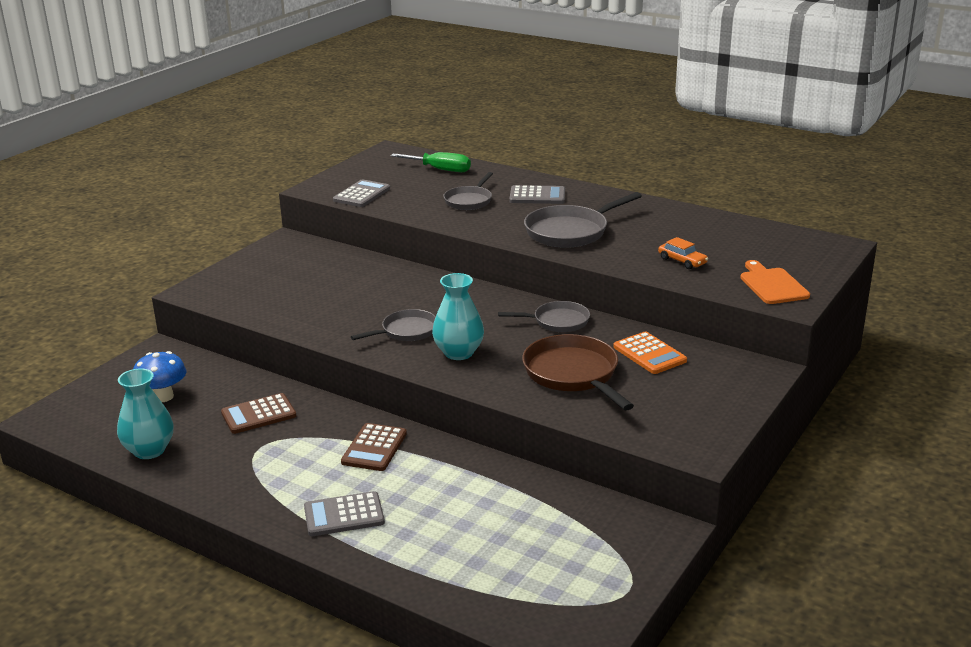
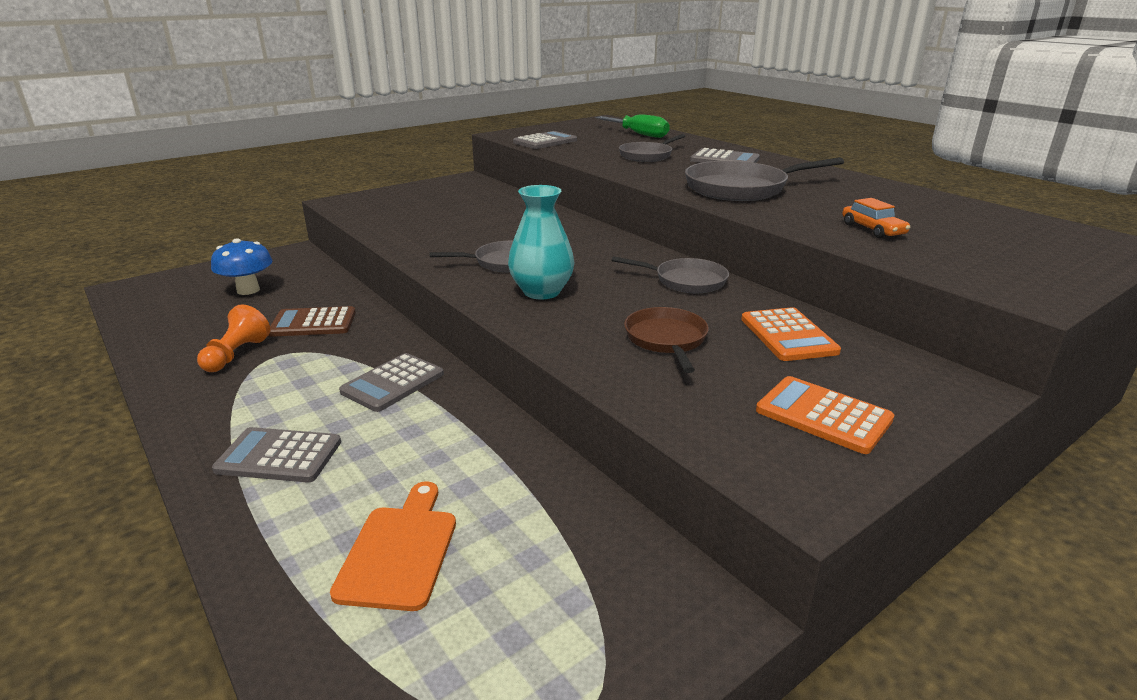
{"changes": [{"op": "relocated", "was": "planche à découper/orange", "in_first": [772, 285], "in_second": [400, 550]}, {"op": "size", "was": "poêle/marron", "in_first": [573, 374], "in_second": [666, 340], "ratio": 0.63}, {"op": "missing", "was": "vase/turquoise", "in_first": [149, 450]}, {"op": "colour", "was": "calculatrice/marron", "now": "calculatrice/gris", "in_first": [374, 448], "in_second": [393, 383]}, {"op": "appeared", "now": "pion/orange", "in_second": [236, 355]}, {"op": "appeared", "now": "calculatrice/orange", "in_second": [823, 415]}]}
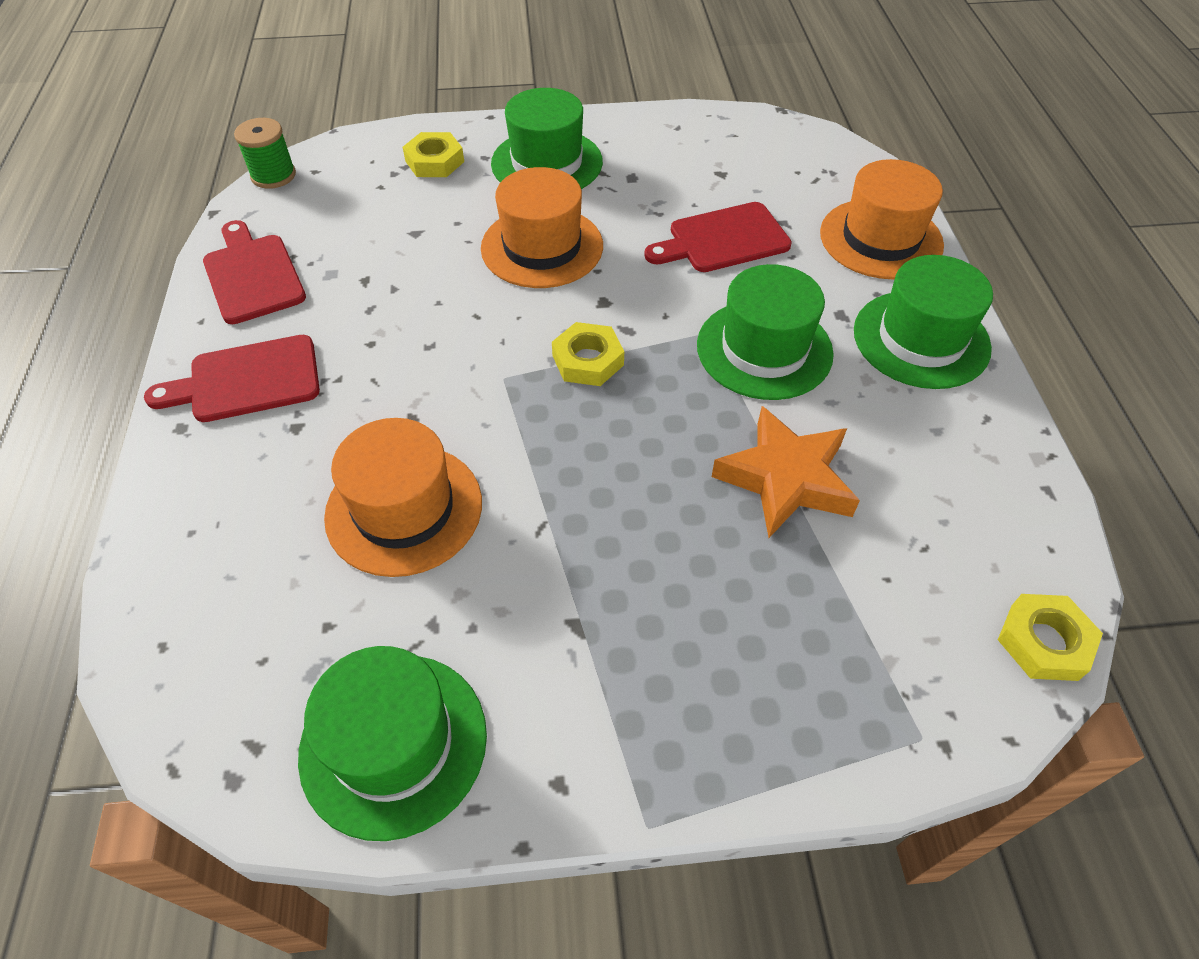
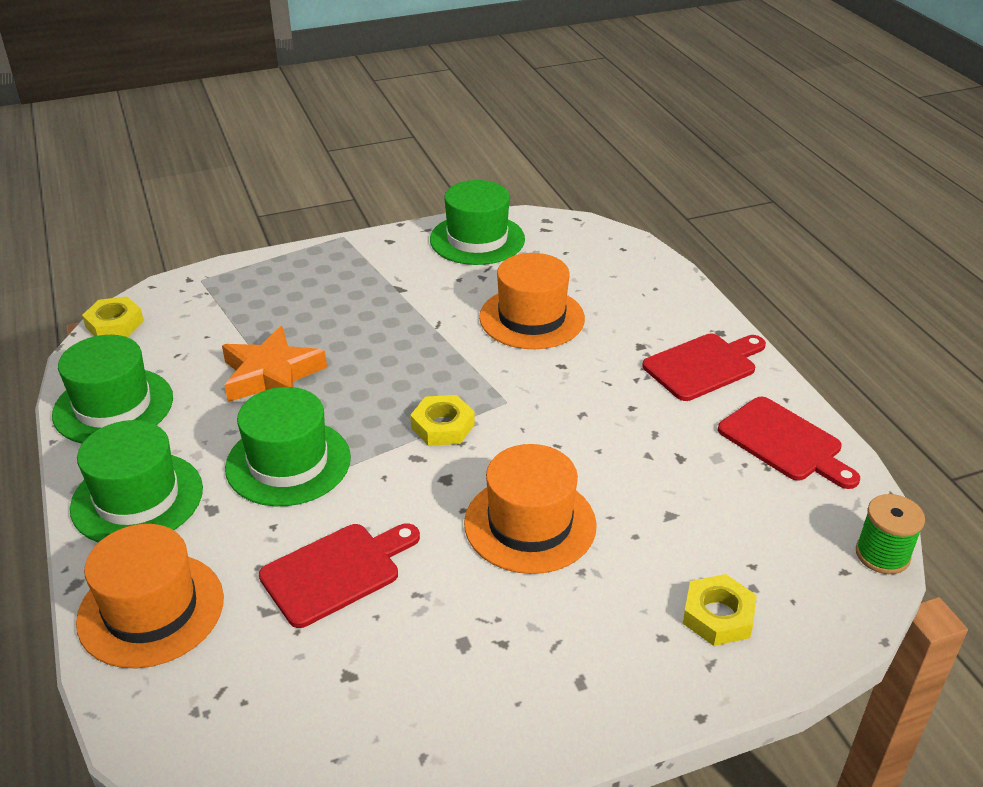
{"changes": [{"op": "relocated", "was": "chapeau/vert", "in_first": [547, 163], "in_second": [113, 406]}]}
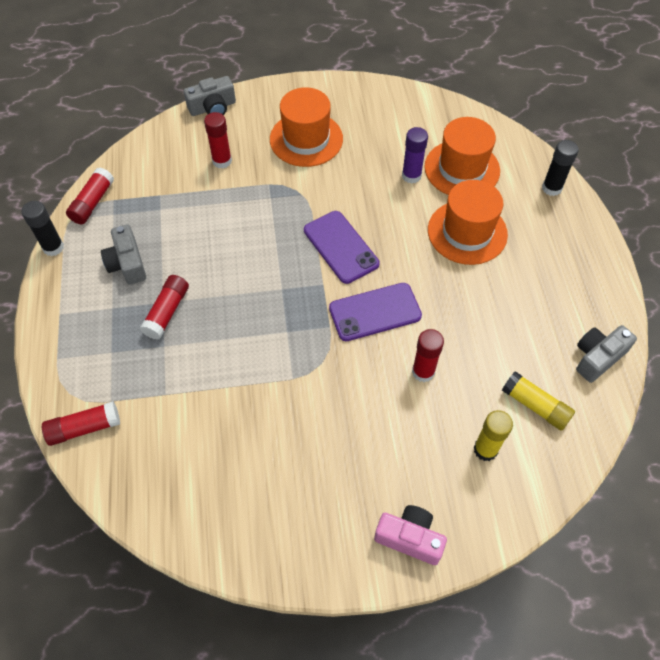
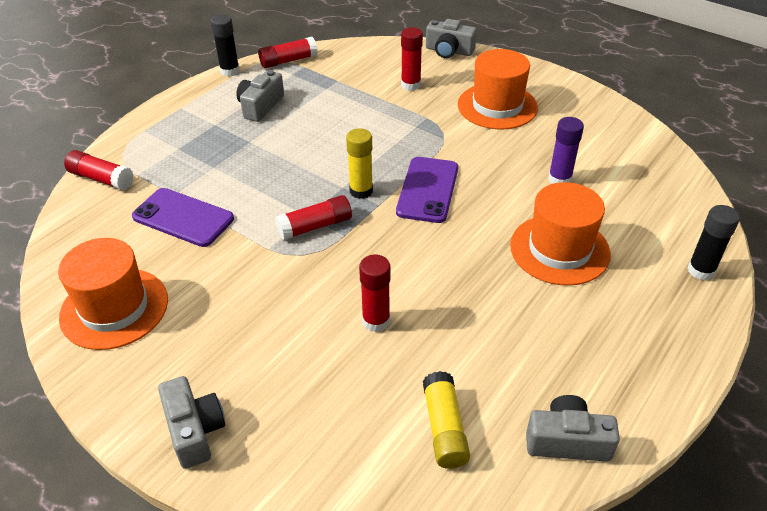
{"changes": [{"op": "relocated", "was": "chapeau/orange", "in_first": [462, 169], "in_second": [114, 308]}, {"op": "relocated", "was": "bâton de colle/rouge", "in_first": [167, 312], "in_second": [315, 226]}, {"op": "relocated", "was": "téléphone/violet", "in_first": [375, 312], "in_second": [183, 218]}, {"op": "relocated", "was": "bâton de colle/jaune", "in_first": [485, 449], "in_second": [361, 191]}, {"op": "colour", "was": "appareil photo/rose", "now": "appareil photo/gris", "in_first": [410, 538], "in_second": [194, 430]}]}
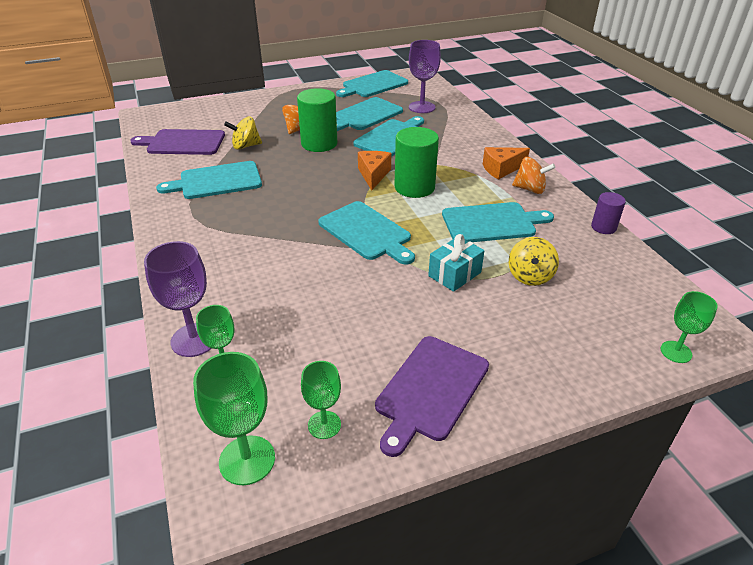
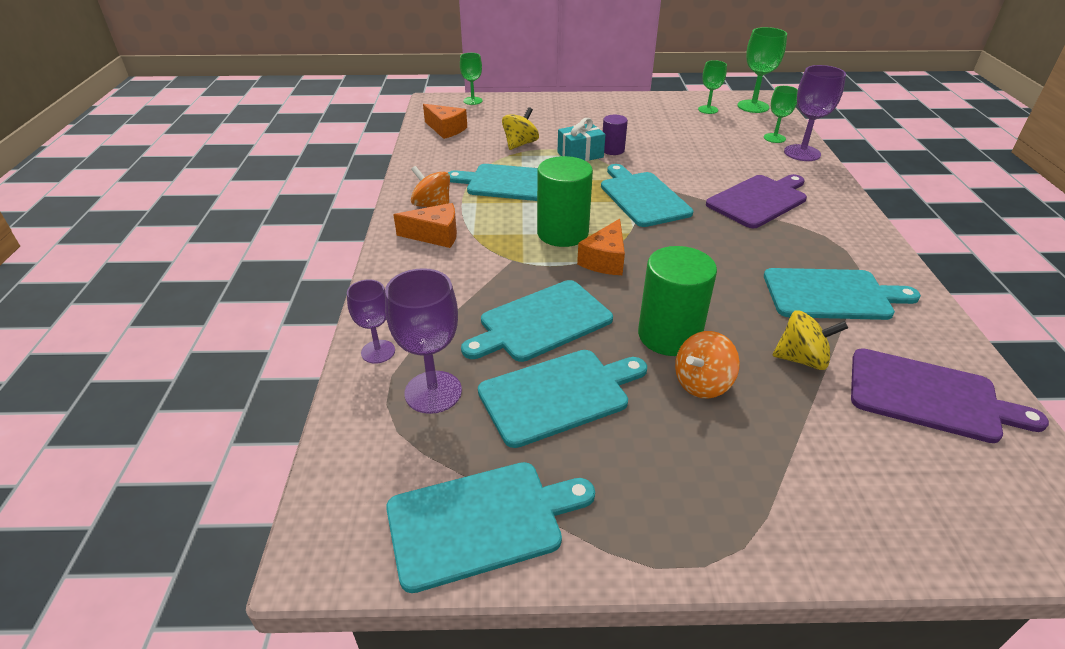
{"changes": [{"op": "relocated", "was": "cylindre/violet", "in_first": [603, 227], "in_second": [612, 150]}, {"op": "relocated", "was": "planche à découper/violet", "in_first": [430, 390], "in_second": [759, 200]}, {"op": "appeared", "now": "fromage/orange", "in_second": [446, 129]}, {"op": "appeared", "now": "verre à pied/violet", "in_second": [378, 351]}]}
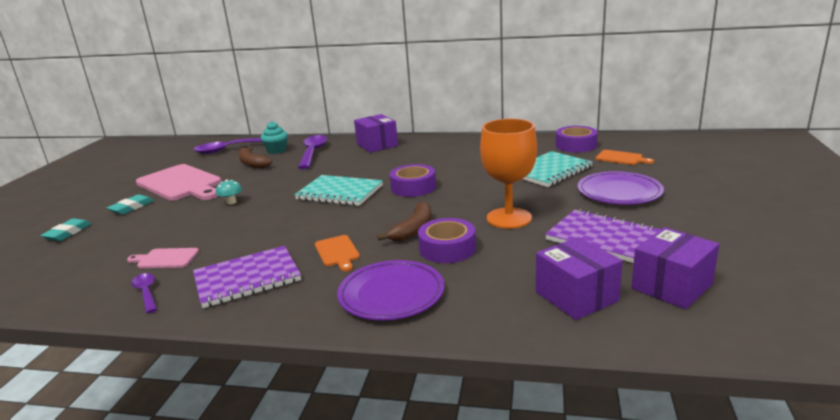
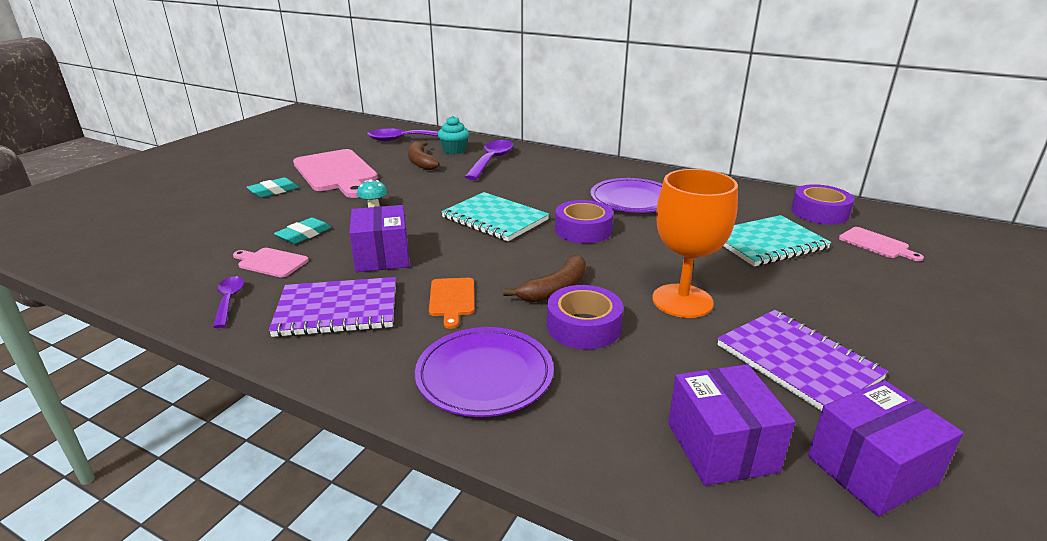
{"changes": [{"op": "relocated", "was": "boîte/violet", "in_first": [377, 145], "in_second": [382, 256]}, {"op": "colour", "was": "planche à découper/orange", "now": "planche à découper/rose", "in_first": [621, 158], "in_second": [876, 244]}, {"op": "relocated", "was": "assiette/violet", "in_first": [619, 192], "in_second": [632, 200]}, {"op": "relocated", "was": "gomme/turquoise", "in_first": [68, 233], "in_second": [304, 234]}]}
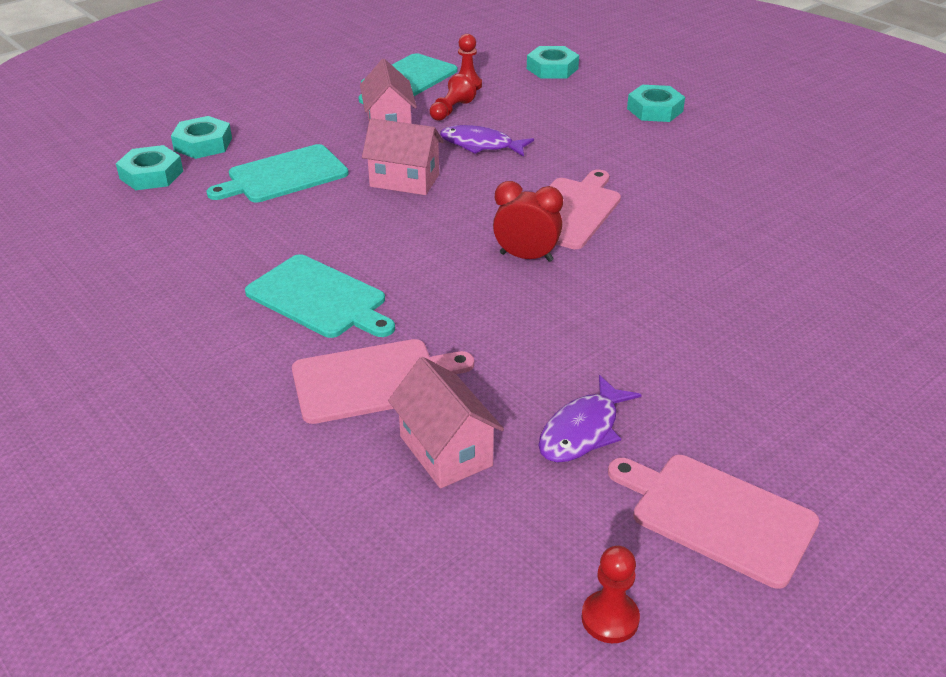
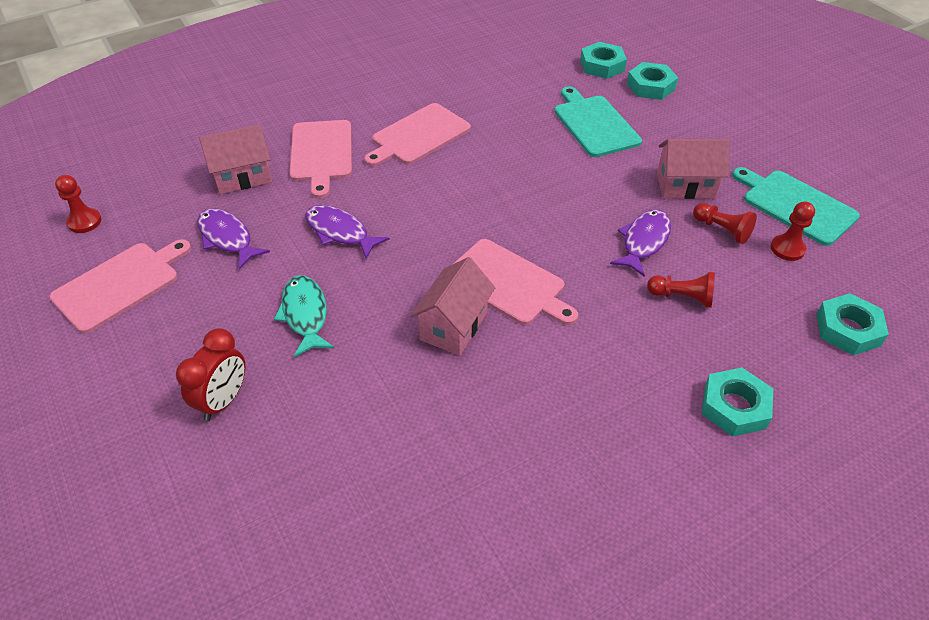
{"changes": [{"op": "relocated", "was": "maison/rose", "in_first": [404, 180], "in_second": [454, 326]}, {"op": "relocated", "was": "réveil/rouge", "in_first": [526, 257], "in_second": [223, 400]}, {"op": "colour", "was": "planche à découper/turquoise", "now": "planche à découper/rose", "in_first": [319, 298], "in_second": [418, 136]}, {"op": "appeared", "now": "poisson/violet", "in_second": [340, 232]}, {"op": "appeared", "now": "pion/rouge", "in_second": [682, 297]}, {"op": "appeared", "now": "poisson/turquoise", "in_second": [305, 314]}]}
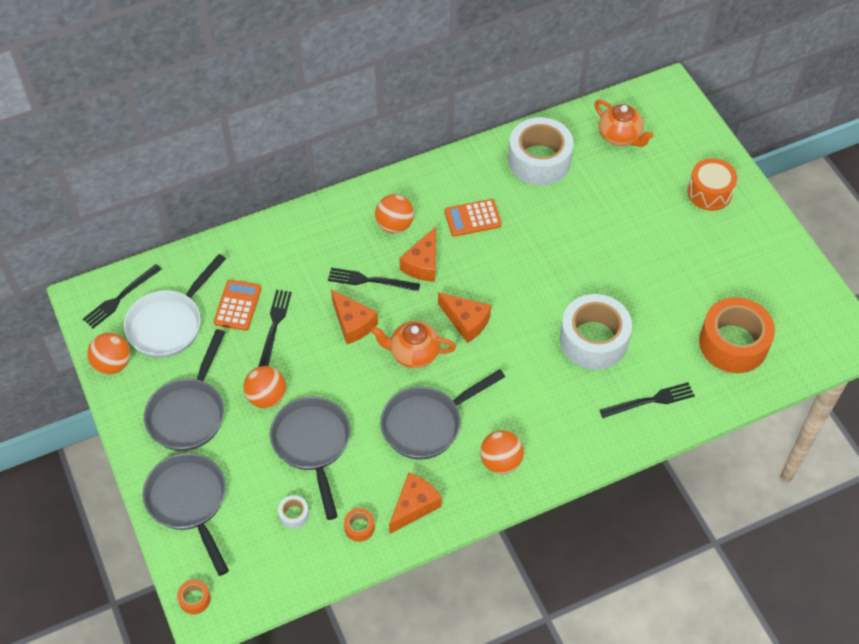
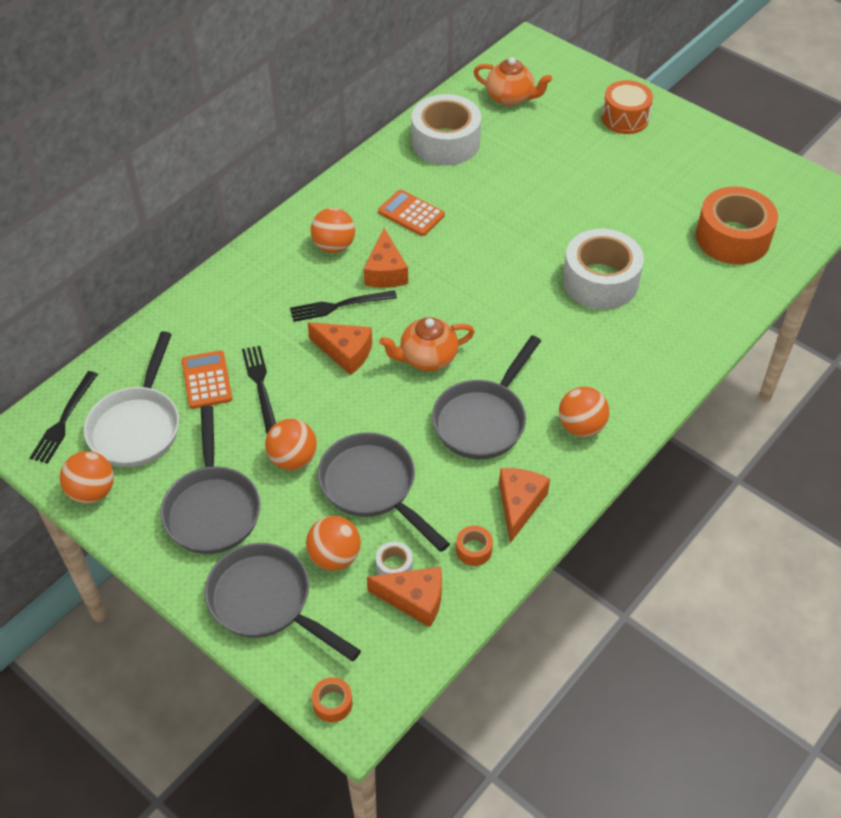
{"changes": [{"op": "spun", "was": "calculatrice/orange", "in_first": [472, 218], "in_second": [411, 214], "clockwise": 75}, {"op": "relocated", "was": "fromage/orange", "in_first": [466, 321], "in_second": [414, 600]}, {"op": "missing", "was": "fourchette/noir", "in_first": [650, 401]}, {"op": "appeared", "now": "balle/orange", "in_second": [334, 556]}]}
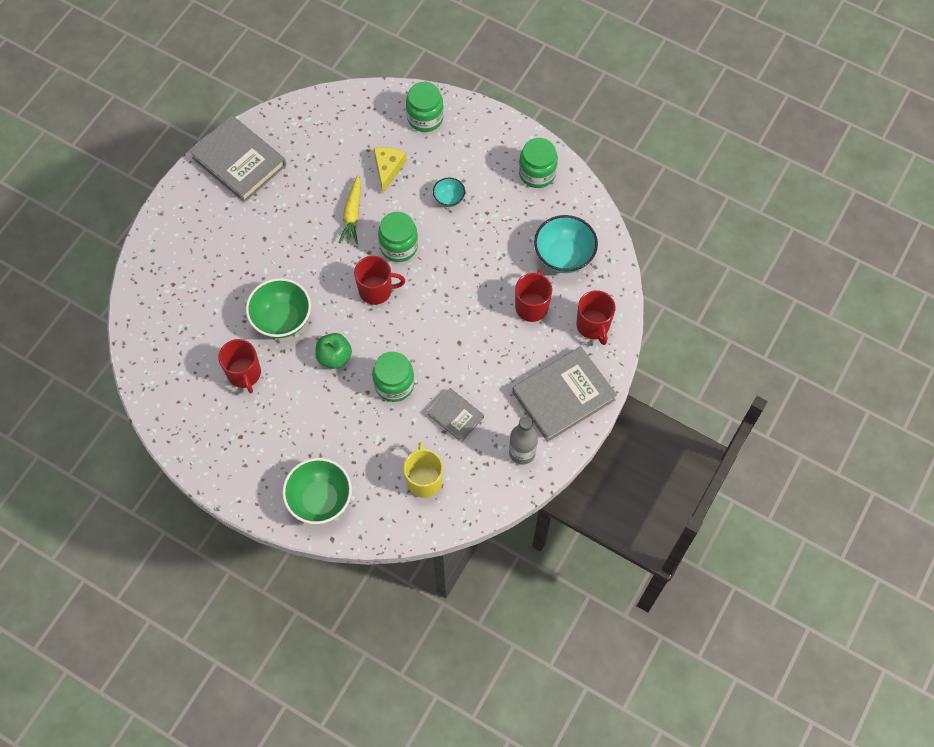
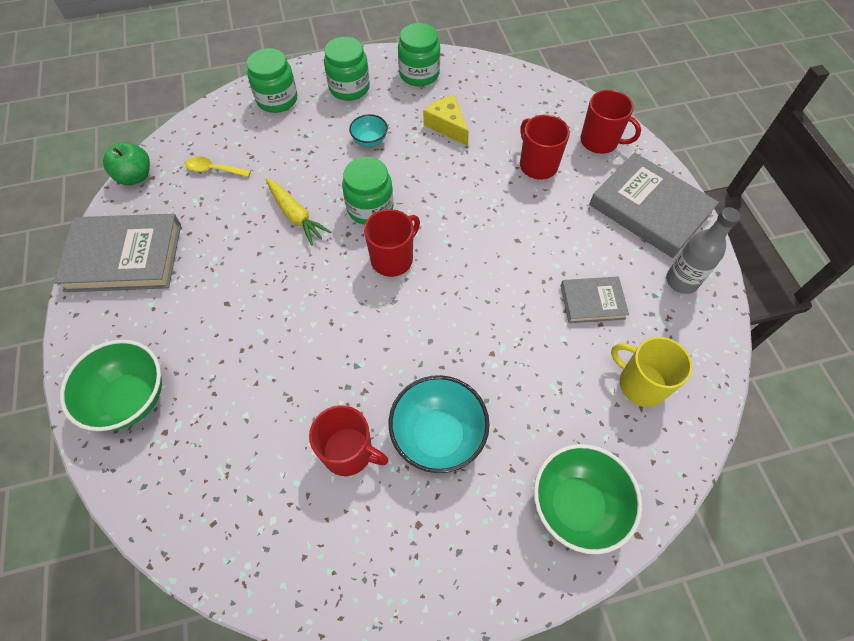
{"changes": [{"op": "relocated", "was": "fromage/jaune", "in_first": [388, 169], "in_second": [447, 125]}, {"op": "relocated", "was": "bol/turquoise", "in_first": [563, 256], "in_second": [438, 435]}, {"op": "relocated", "was": "bol/vert", "in_first": [282, 319], "in_second": [130, 398]}, {"op": "relocated", "was": "pomme/vert", "in_first": [334, 357], "in_second": [135, 176]}, {"op": "spun", "was": "livre/gris", "in_first": [563, 396], "in_second": [649, 209], "clockwise": -60}, {"op": "relocated", "was": "bocal/vert", "in_first": [394, 384], "in_second": [349, 88]}, {"op": "appeared", "now": "cuillère/jaune", "in_second": [213, 170]}]}
